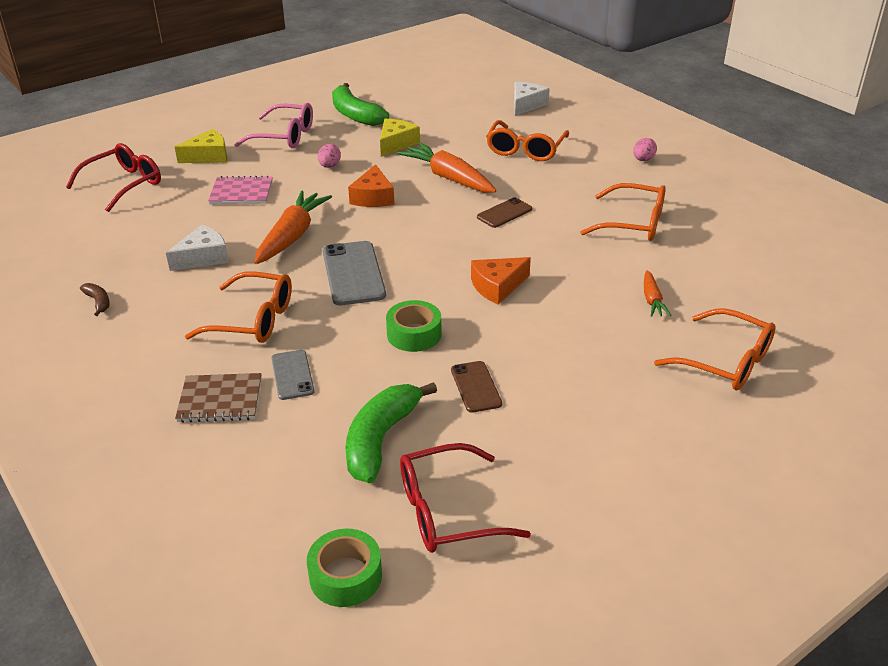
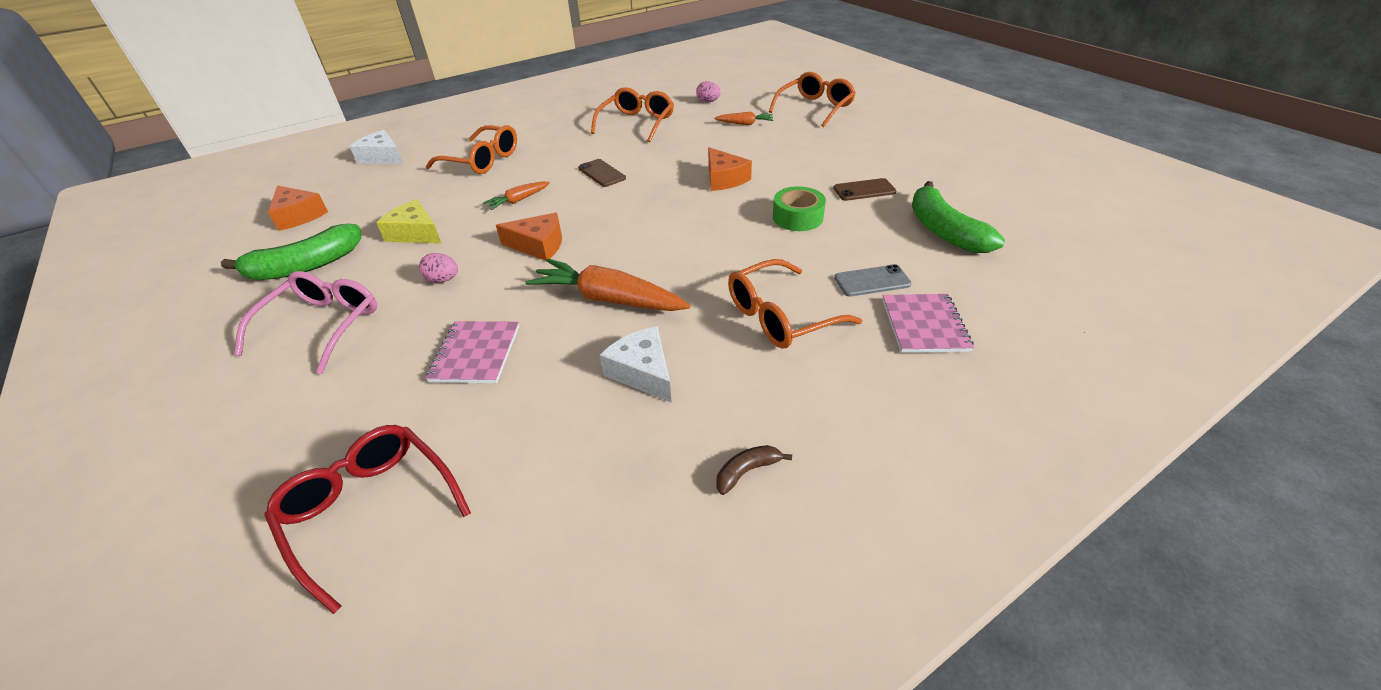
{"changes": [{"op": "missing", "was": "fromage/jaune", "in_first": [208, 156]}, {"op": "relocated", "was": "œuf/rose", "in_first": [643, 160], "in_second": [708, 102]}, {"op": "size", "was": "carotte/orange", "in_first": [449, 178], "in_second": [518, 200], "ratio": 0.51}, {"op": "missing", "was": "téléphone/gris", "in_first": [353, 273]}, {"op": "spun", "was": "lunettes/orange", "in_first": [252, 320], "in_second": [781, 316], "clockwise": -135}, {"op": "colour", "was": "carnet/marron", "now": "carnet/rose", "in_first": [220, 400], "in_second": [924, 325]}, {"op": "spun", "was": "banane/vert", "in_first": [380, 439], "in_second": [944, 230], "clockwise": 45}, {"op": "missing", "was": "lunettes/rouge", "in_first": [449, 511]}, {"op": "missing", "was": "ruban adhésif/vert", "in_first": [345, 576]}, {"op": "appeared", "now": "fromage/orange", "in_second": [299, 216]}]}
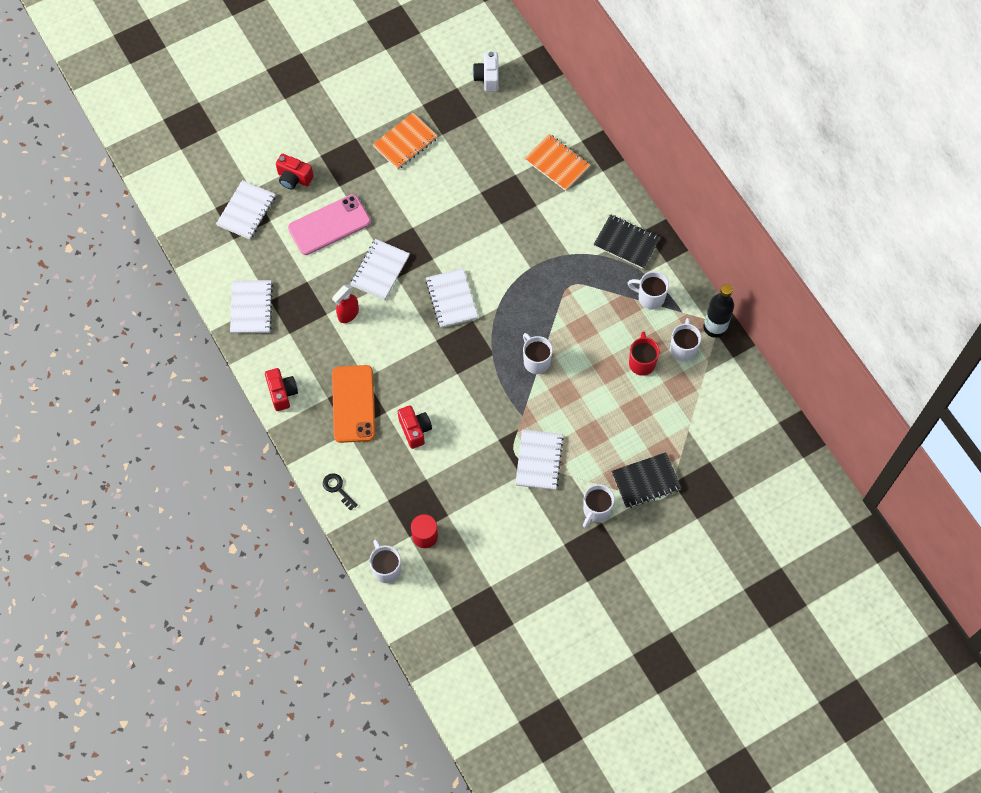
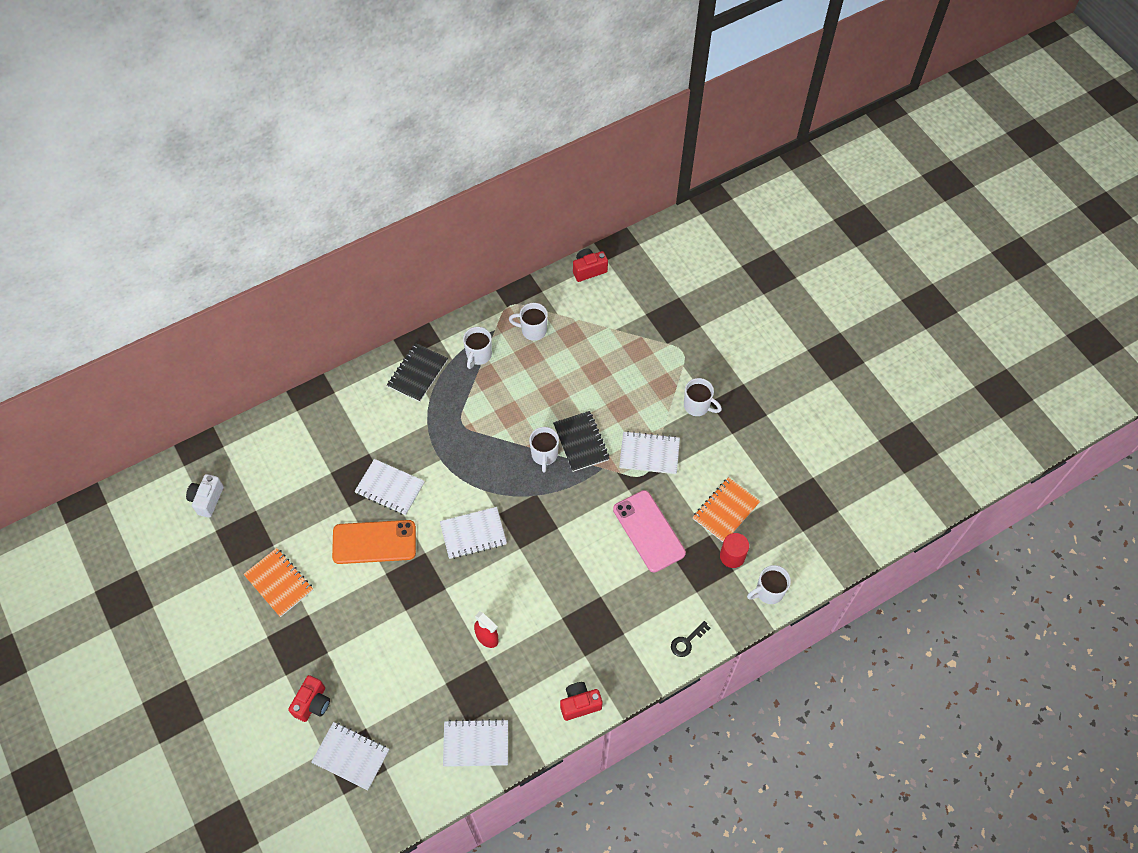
{"changes": [{"op": "spun", "was": "appareil photo/blanc", "in_first": [487, 78], "in_second": [207, 499], "clockwise": 105}, {"op": "relocated", "was": "carnet/orange", "in_first": [557, 163], "in_second": [725, 511]}, {"op": "relocated", "was": "téléphone/rose", "in_first": [329, 225], "in_second": [648, 531]}, {"op": "relocated", "was": "carnet/blanc", "in_first": [380, 270], "in_second": [390, 488]}, {"op": "missing", "was": "bouteille/noir", "in_first": [715, 327]}, {"op": "missing", "was": "tasse/rouge", "in_first": [642, 362]}, {"op": "spun", "was": "tasse/blanc", "in_first": [536, 361], "in_second": [544, 455], "clockwise": -60}, {"op": "relocated", "was": "téléphone/orange", "in_first": [353, 404], "in_second": [374, 542]}, {"op": "relocated", "was": "appareil photo/rouge", "in_first": [415, 430], "in_second": [588, 270]}, {"op": "relocated", "was": "carnet/noir", "in_first": [646, 481], "in_second": [581, 442]}]}
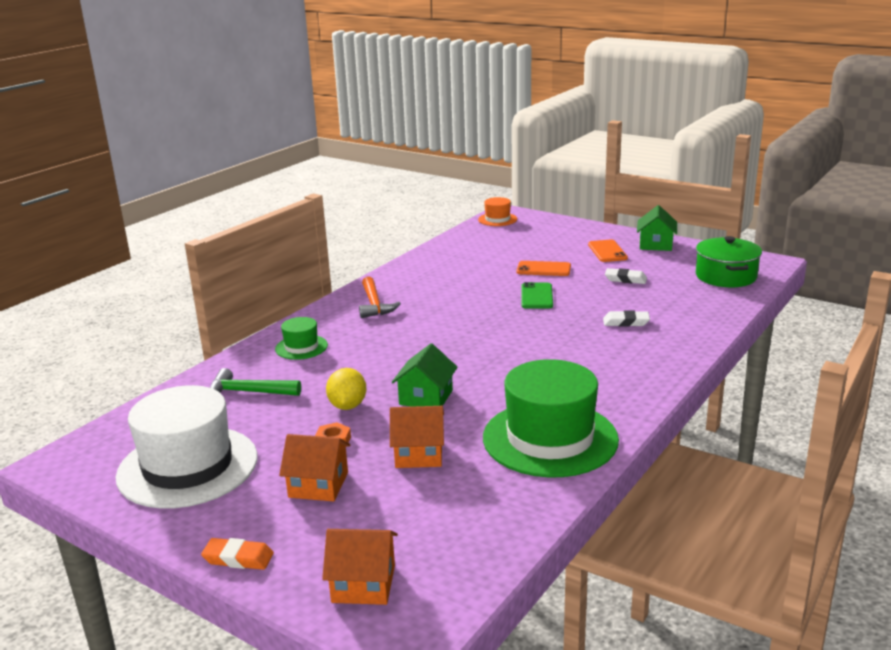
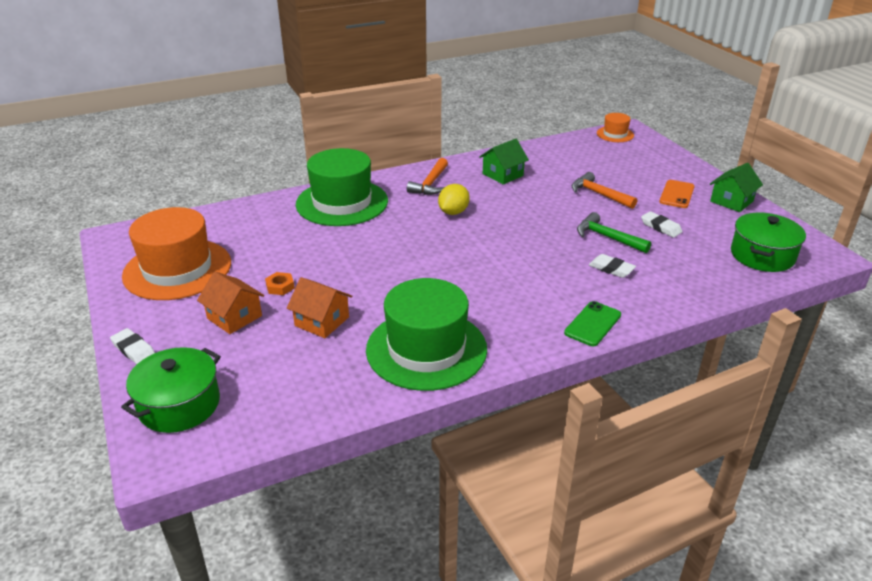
{"changes": [{"op": "exchanged", "was": "téléphone/orange", "now": "marteau/orange", "in_first": [543, 269], "in_second": [599, 194]}, {"op": "relocated", "was": "téléphone/vert", "in_first": [536, 296], "in_second": [592, 324]}, {"op": "size", "was": "chapeau/vert", "in_first": [301, 347], "in_second": [342, 202], "ratio": 2.12}, {"op": "relocated", "was": "maison/vert", "in_first": [426, 397], "in_second": [502, 175]}, {"op": "relocated", "was": "marteau/vert", "in_first": [248, 392], "in_second": [607, 237]}, {"op": "relocated", "was": "citron/jaune", "in_first": [347, 406], "in_second": [453, 212]}, {"op": "colour", "was": "chapeau/blanc", "now": "chapeau/orange", "in_first": [188, 466], "in_second": [177, 269]}, {"op": "exchanged", "was": "maison/orange", "now": "marmite/vert", "in_first": [363, 583], "in_second": [179, 405]}, {"op": "colour", "was": "gomme/orange", "now": "gomme/blanc", "in_first": [238, 558], "in_second": [133, 349]}]}
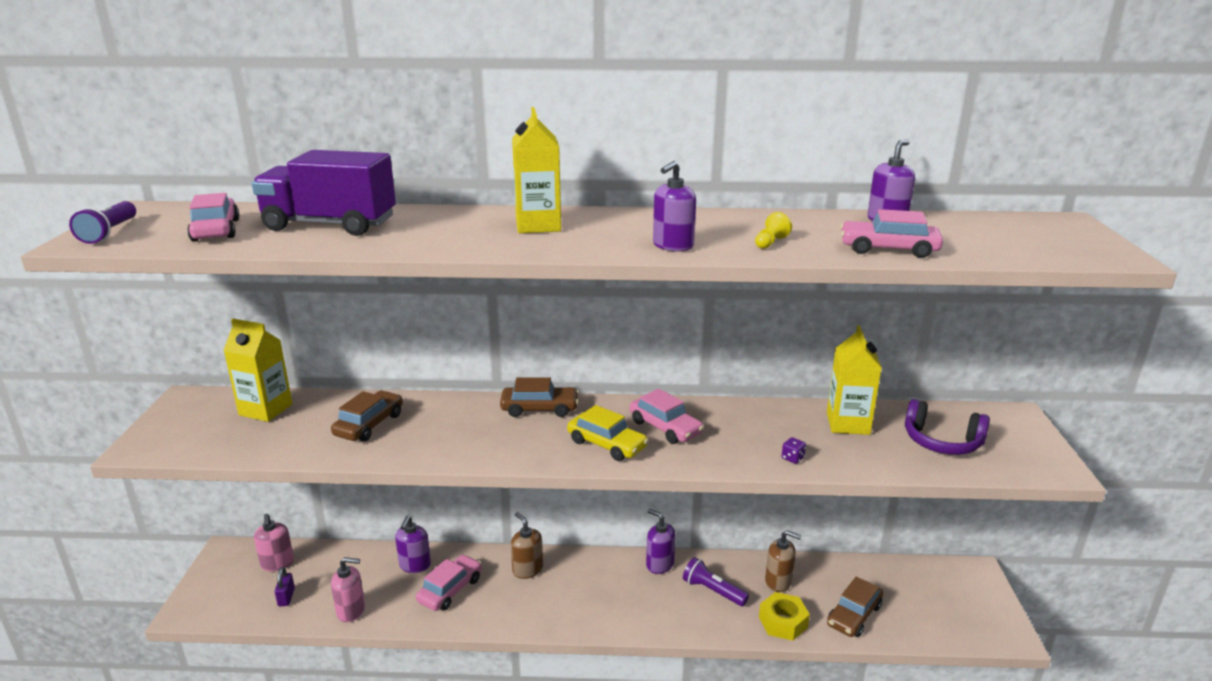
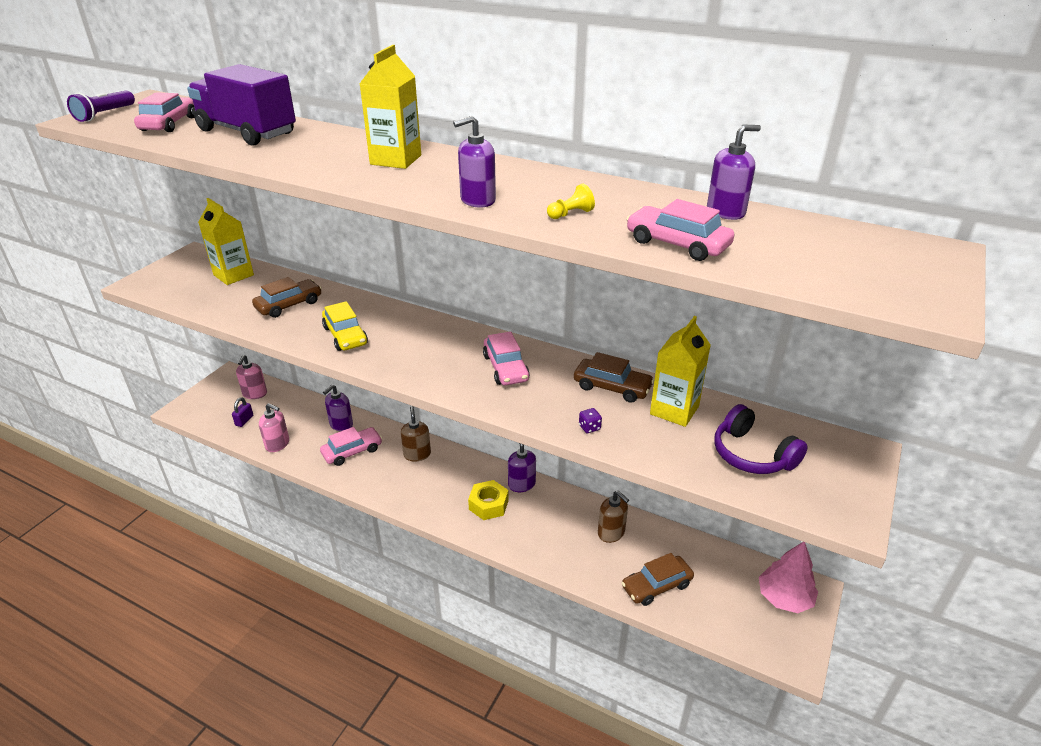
{"changes": [{"op": "relocated", "was": "voiture/marron", "in_first": [539, 409], "in_second": [612, 387]}, {"op": "relocated", "was": "voiture/jaune", "in_first": [607, 444], "in_second": [345, 336]}, {"op": "missing", "was": "lampe de poche/violet", "in_first": [713, 591]}, {"op": "relocated", "was": "écrou/jaune", "in_first": [783, 622], "in_second": [488, 505]}, {"op": "appeared", "now": "arbre/rose", "in_second": [784, 598]}]}
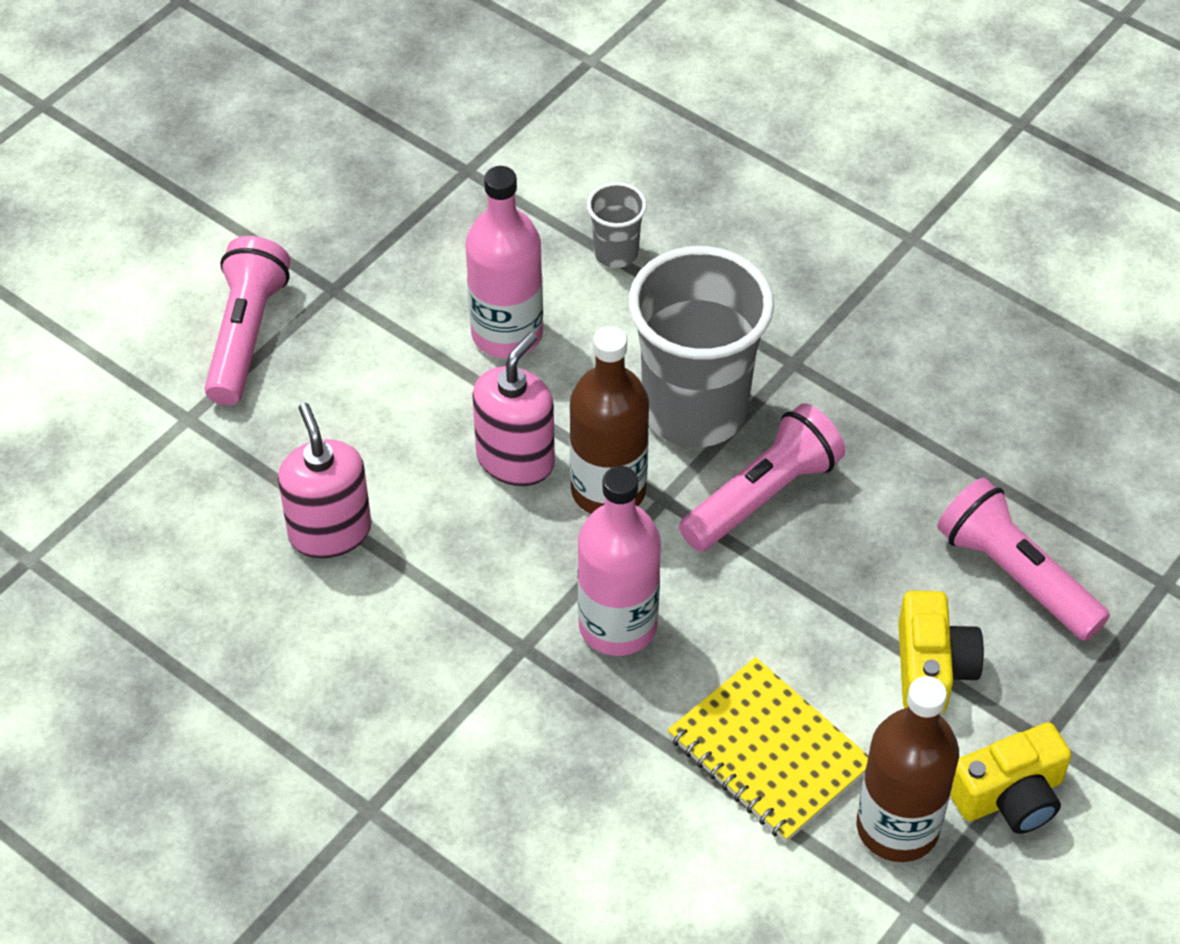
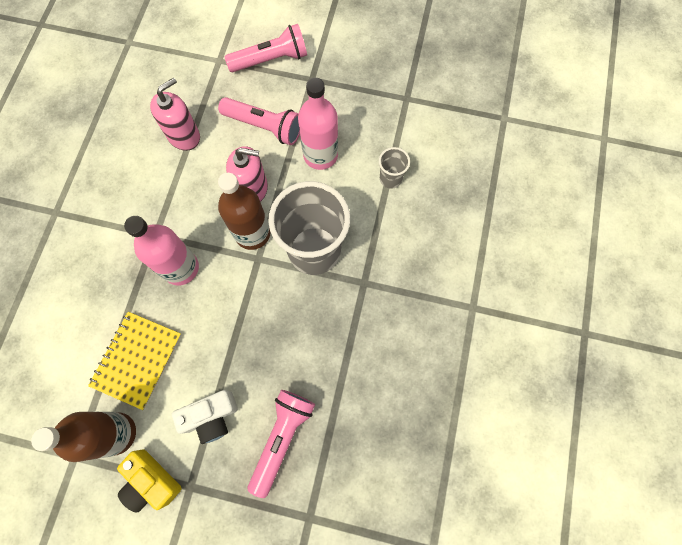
{"changes": [{"op": "relocated", "was": "lampe de poche/rose", "in_first": [763, 495], "in_second": [264, 127]}, {"op": "colour", "was": "appareil photo/jaune", "now": "appareil photo/blanc", "in_first": [932, 667], "in_second": [211, 416]}]}
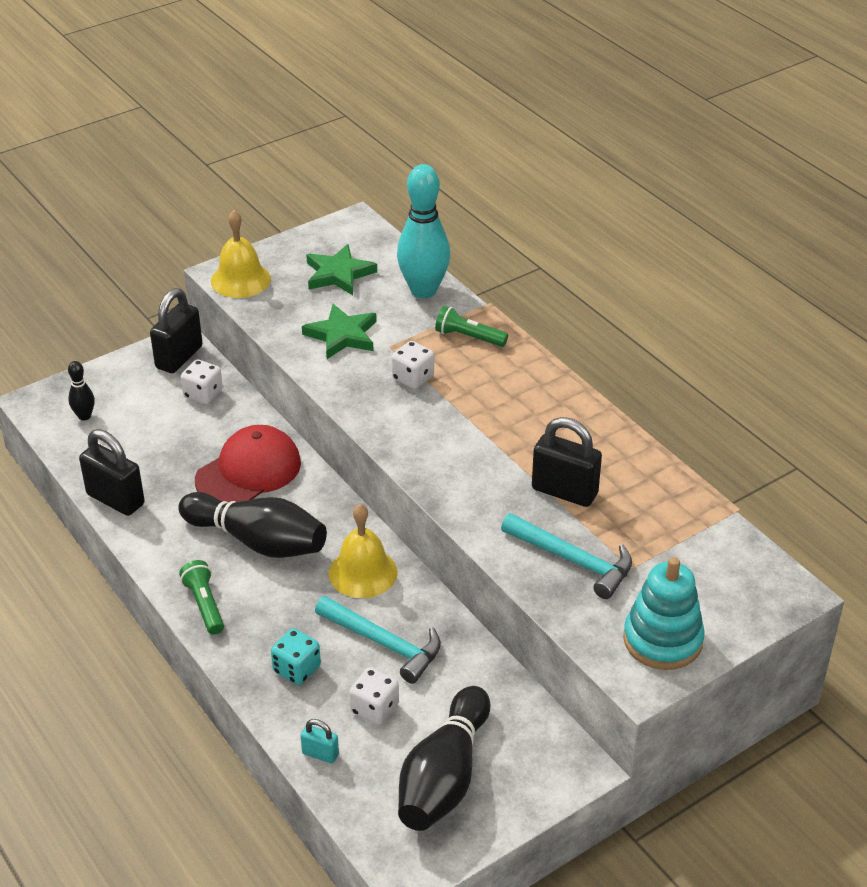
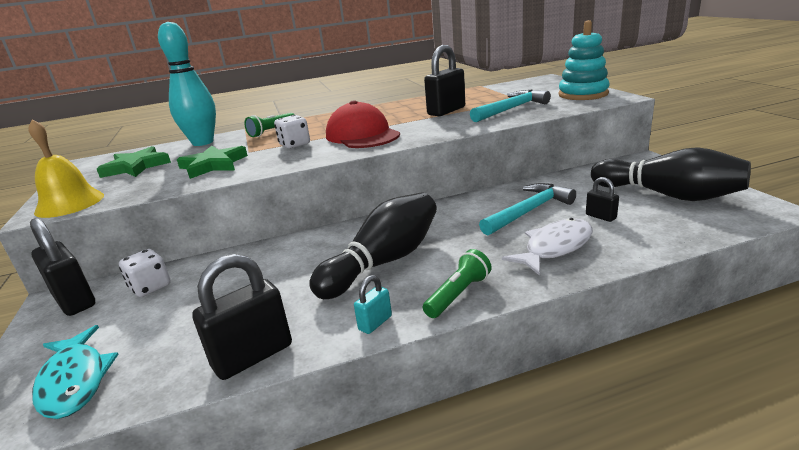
{"changes": [{"op": "exchanged", "was": "quille/noir", "now": "poisson/turquoise", "in_first": [84, 416], "in_second": [75, 381]}, {"op": "relocated", "was": "casquette/rouge", "in_first": [248, 471], "in_second": [362, 135]}, {"op": "missing", "was": "cloche/jaune", "in_first": [363, 572]}, {"op": "spun", "was": "lampe de poche/vert", "in_first": [204, 605], "in_second": [458, 294], "clockwise": 135}, {"op": "exchanged", "was": "dé/turquoise", "now": "poisson/blanc", "in_first": [297, 669], "in_second": [555, 247]}, {"op": "exchanged", "was": "dé/blanc", "now": "cadenas/noir", "in_first": [374, 709], "in_second": [600, 216]}, {"op": "relocated", "was": "cadenas/turquoise", "in_first": [320, 754], "in_second": [375, 323]}]}
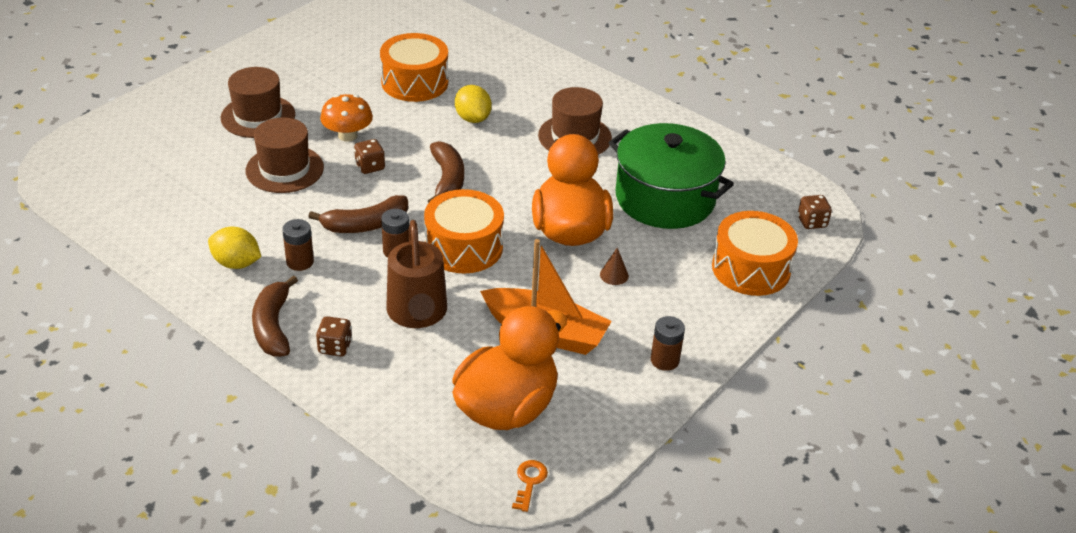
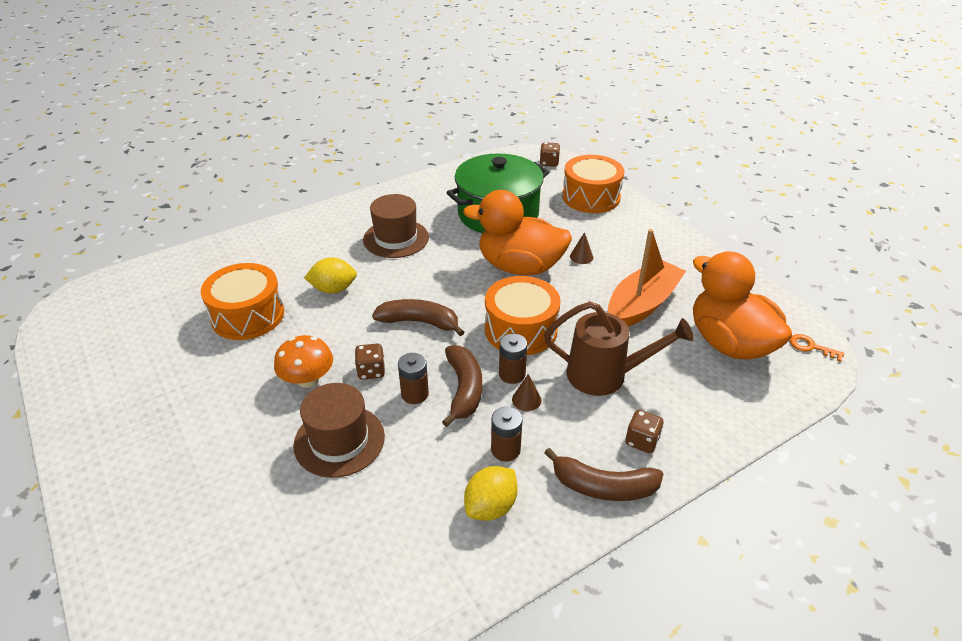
{"changes": [{"op": "missing", "was": "chapeau/marron", "in_first": [258, 116]}, {"op": "relocated", "was": "pile/marron", "in_first": [664, 360], "in_second": [415, 394]}, {"op": "appeared", "now": "cône/marron", "in_second": [526, 399]}]}
